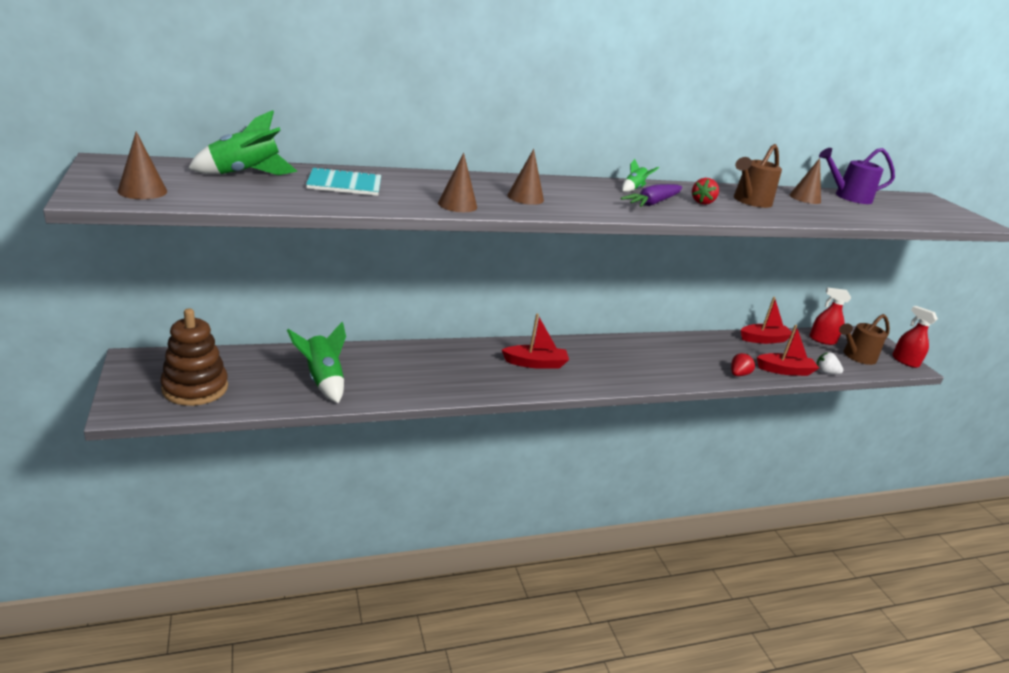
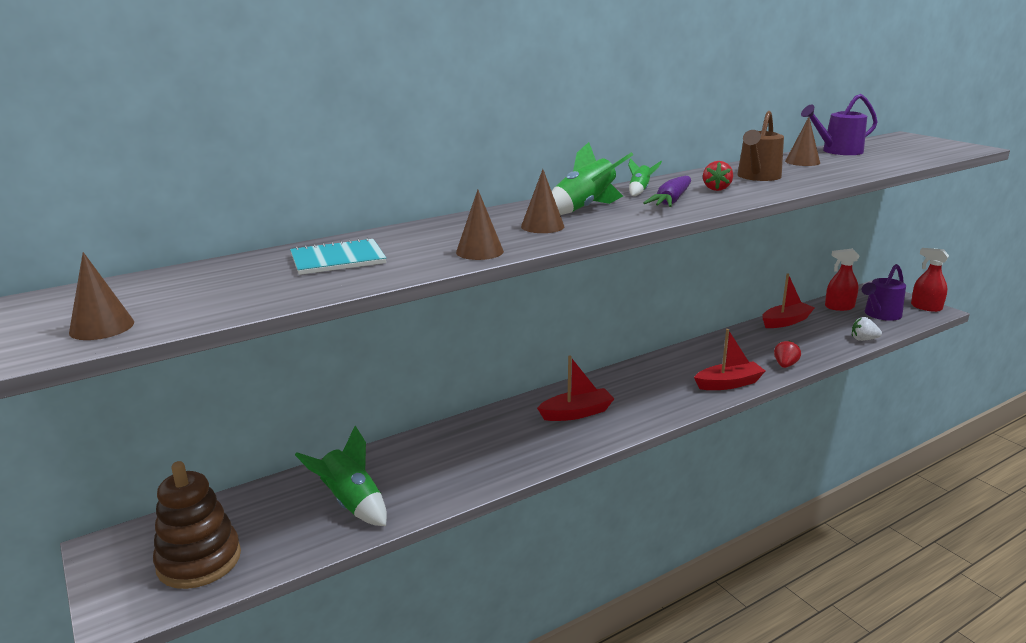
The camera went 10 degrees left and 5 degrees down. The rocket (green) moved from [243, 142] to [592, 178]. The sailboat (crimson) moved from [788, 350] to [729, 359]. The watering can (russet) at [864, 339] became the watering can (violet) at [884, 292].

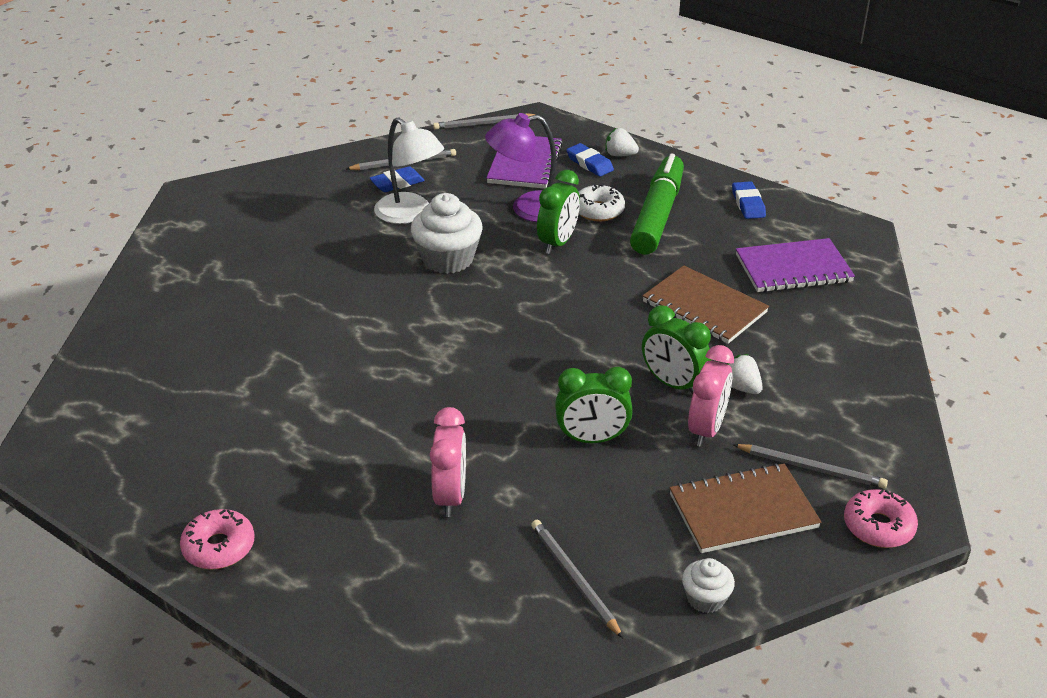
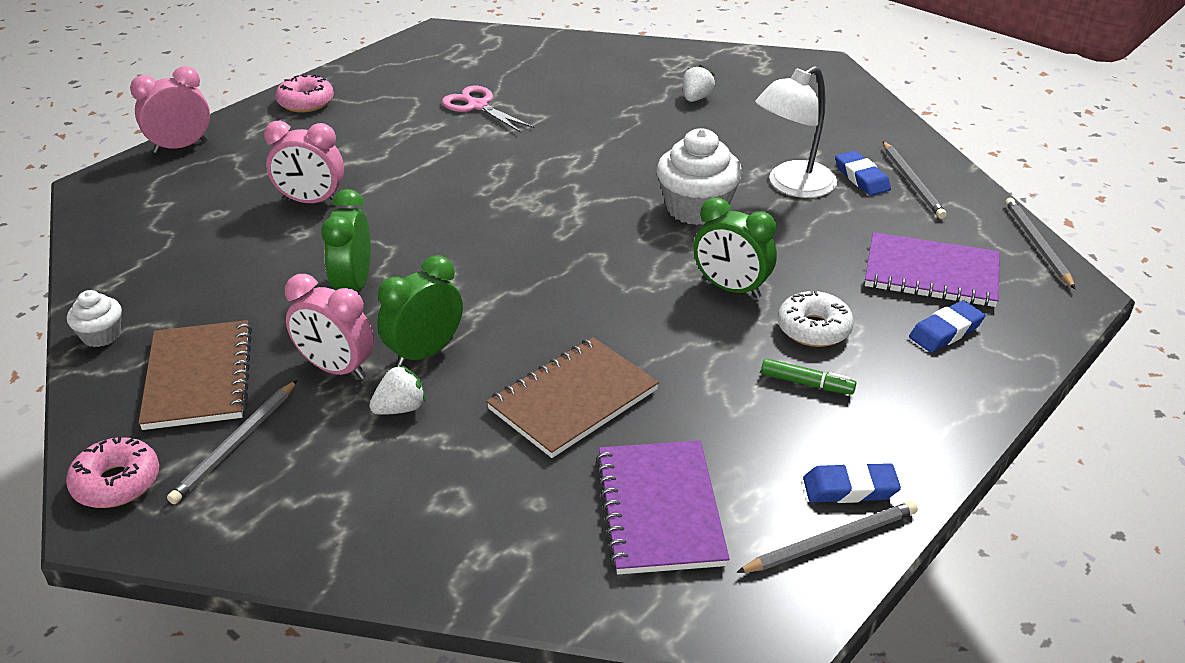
The camera went 95 degrees right and 0 degrees up. The bedside clock (rose-pink) at [170, 109] appeared. The pair of scissors (rose-pink) at [488, 109] appeared. The toy strawberry (snow-white) moved from [622, 142] to [699, 83]. The lead pencil (ash-grey) moved from [577, 579] to [827, 537]. The marker (green) at [657, 204] changed to 0.41 times the size. The desk lamp (violet) at [520, 167] disappeared.

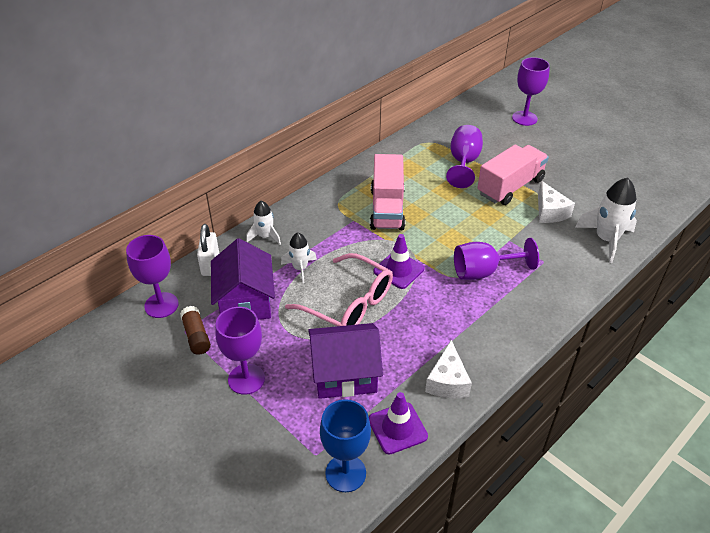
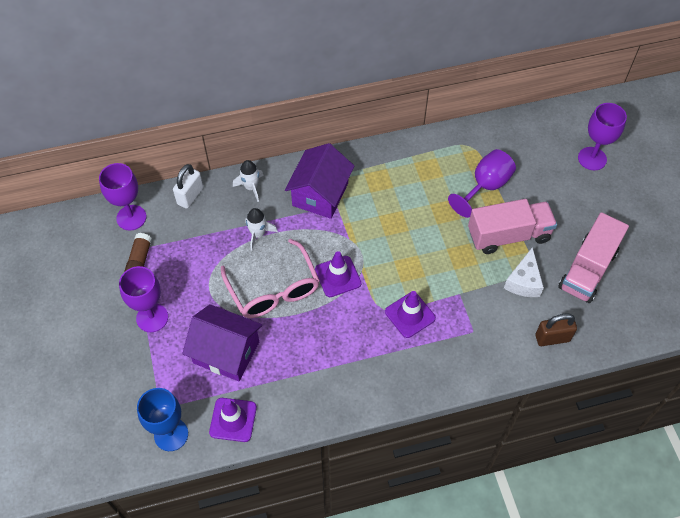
The camera went 30 degrees right and 15 degrees up. The toy house (violet) moved from [243, 279] to [319, 181]. The wine glass (violet) at [496, 259] was replaced by the traffic cone (violet) at [410, 314]. The rocket (snow-white) at [606, 220] was replaced by the small lock (russet) at [556, 329]. The truck (rose-pink) moved from [387, 192] to [593, 257]. The piece of cheese (snow-white) at [448, 369] disappeared.

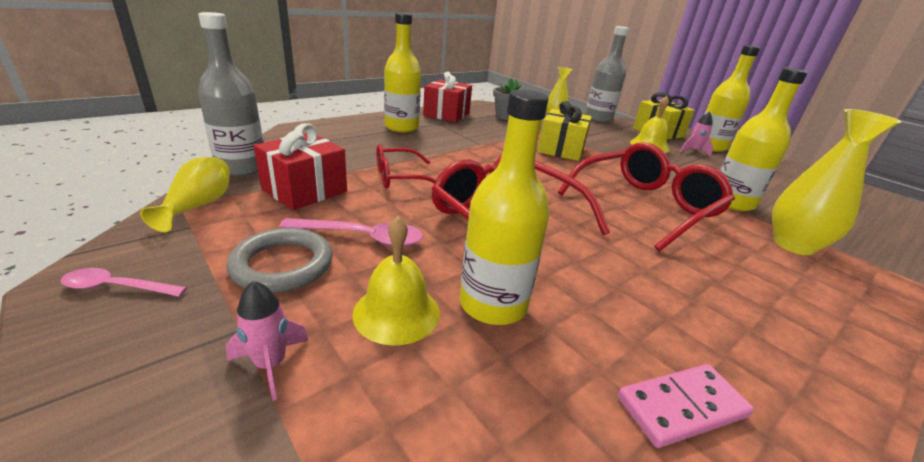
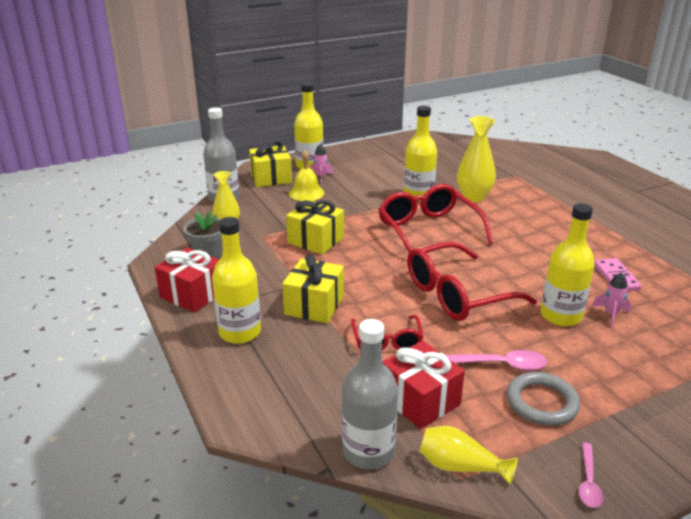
The camera went 75 degrees left and 0 degrees up. The gift (bright yellow) at [313, 288] appeared. The spoon (rose-pink) at [351, 232] turned 75 degrees clockwise. The rocket (rose-pink) moved from [267, 341] to [611, 299]. The hand bell (bright yellow) at [396, 280] disappeared.

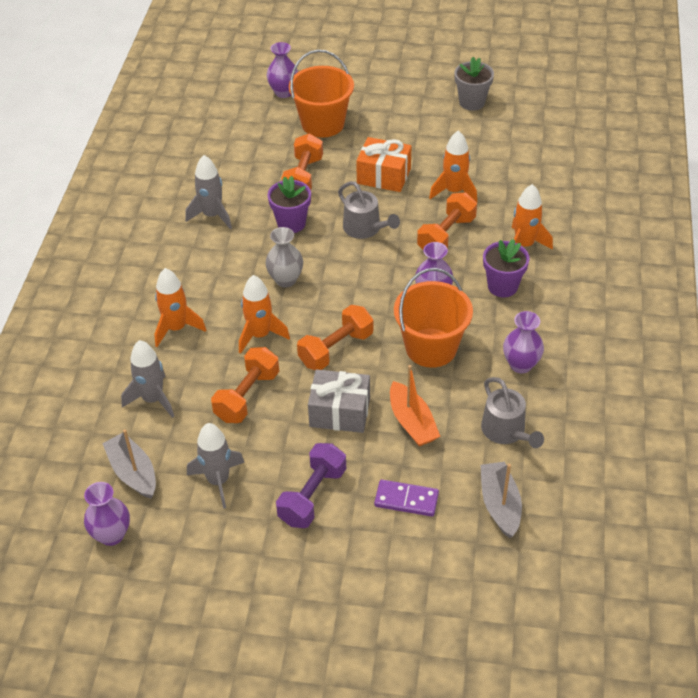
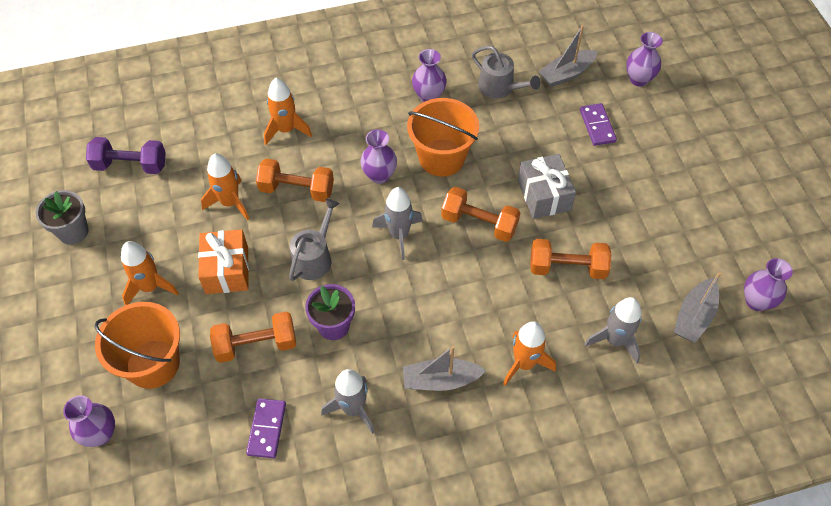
The camera went 115 degrees left and 10 degrees up. The hand weight (violet) moved from [311, 485] to [126, 155]. The rocket (orange) moved from [264, 314] to [150, 273]. The domino piece (violet) at [266, 428] appeared. The rocket (ash-grey) moved from [216, 466] to [397, 223]. The sailboat (ash-grey) at [444, 368] appeared. The watering can (ash-grey) at [512, 412] turned 90 degrees clockwise. The flower vase (violet) at [644, 59] appeared. The flower vase (ash-grey) at [284, 257] disappeared. The sailboat (orange) at [415, 405] disappeared. The plant pot (violet) at [506, 268] disappeared.

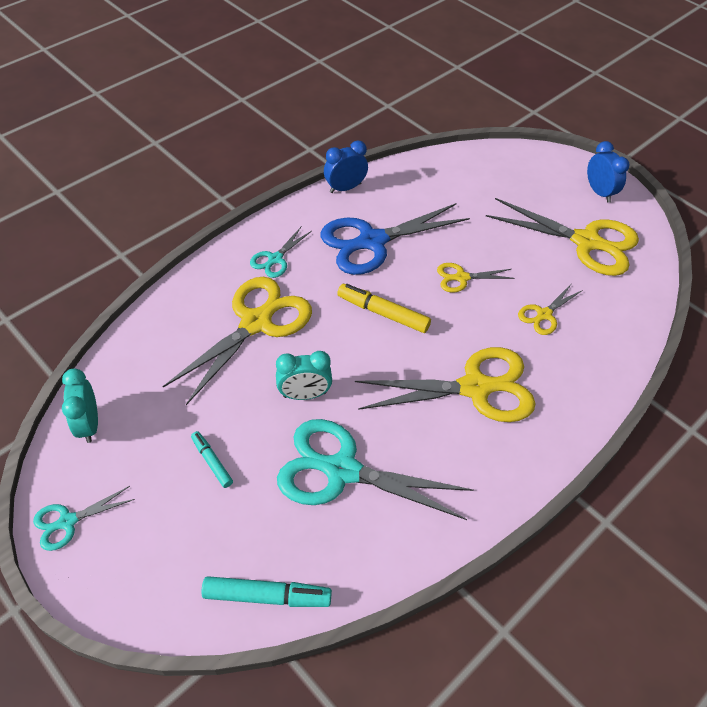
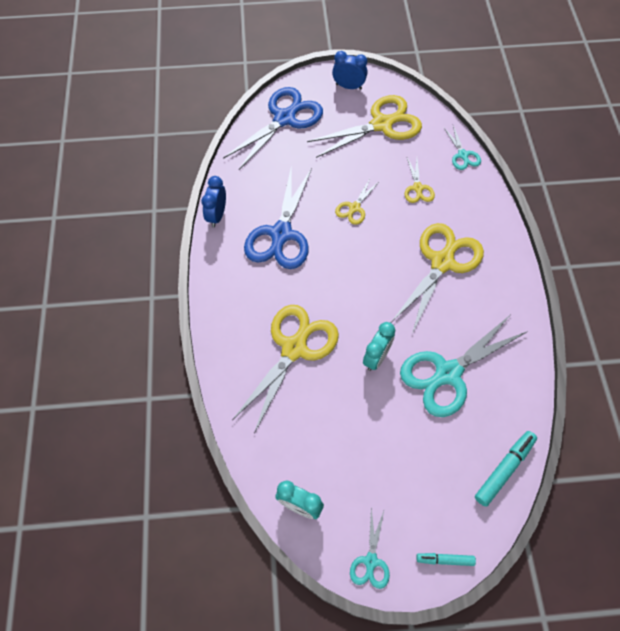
The camera went 50 degrees left and 10 degrees up. The pair of scissors (blue) at [273, 128] appeared. The pair of scissors (bright yellow) at [237, 341] turned 45 degrees clockwise. The marker (aqua) moved from [212, 459] to [446, 559]. The pair of scissors (aqua) moved from [281, 252] to [462, 148]. The marker (bright yellow) at [384, 308] disappeared.

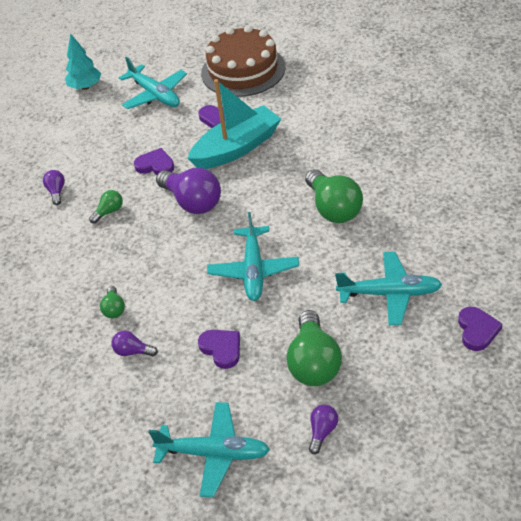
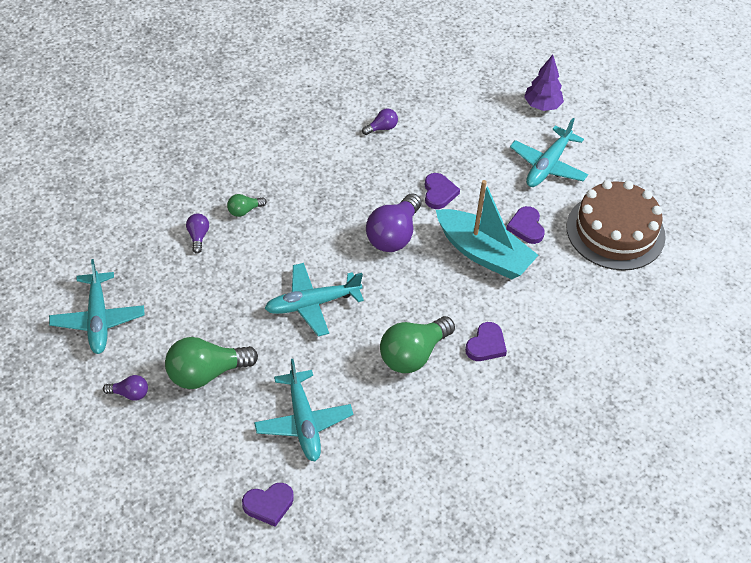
The camera went 65 degrees right and 5 degrees up. The love heart (violet) moved from [219, 349] to [486, 341]. The toy tree (aqua) at [83, 61] became the toy tree (violet) at [544, 83]. The lightbulb (green) at [106, 207] disappeared.

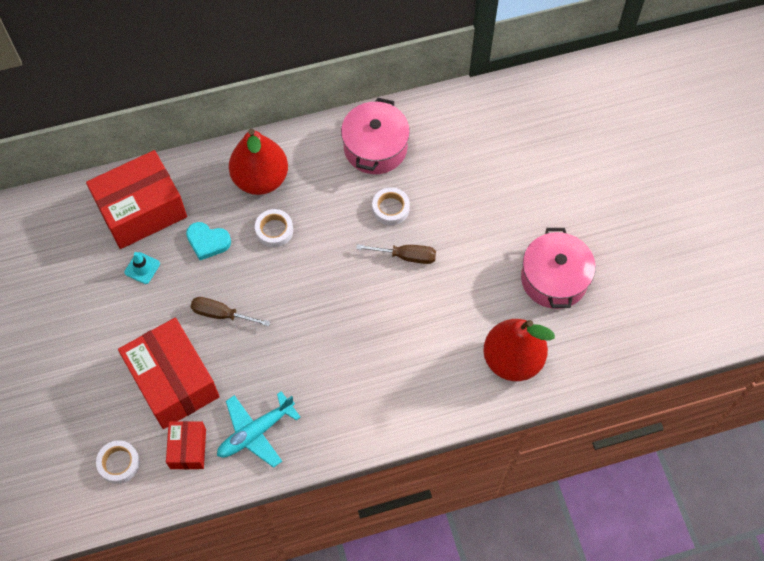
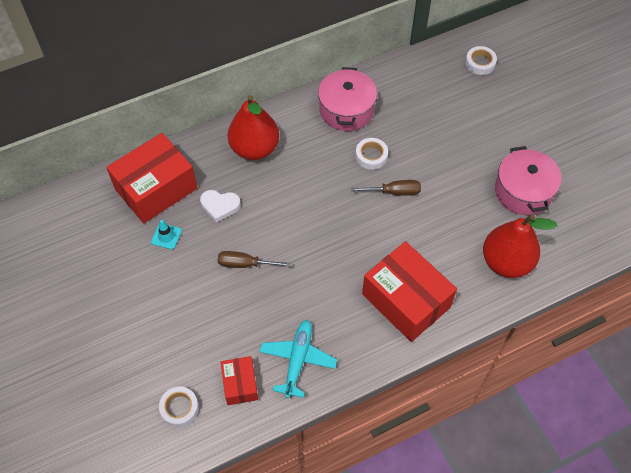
The camera went 10 degrees left and 5 degrees down. The love heart (aqua) at [208, 241] became the love heart (snow-white) at [220, 206]. The aeroplane (aqua) at [259, 429] turned 150 degrees clockwise. The box (crimson) moved from [169, 373] to [409, 291]. The sticky tape (snow-white) moved from [274, 228] to [481, 60].

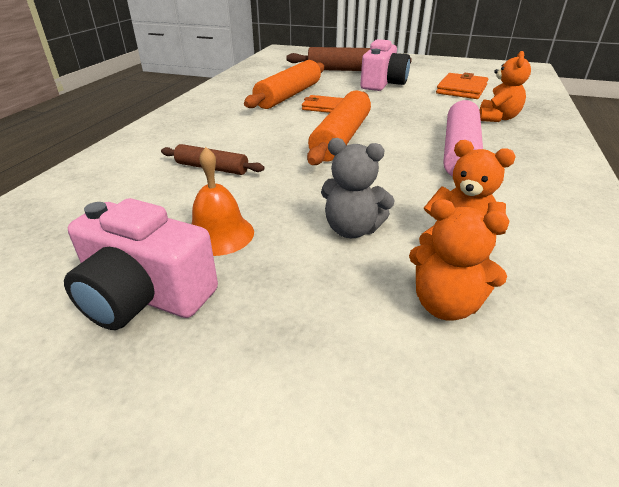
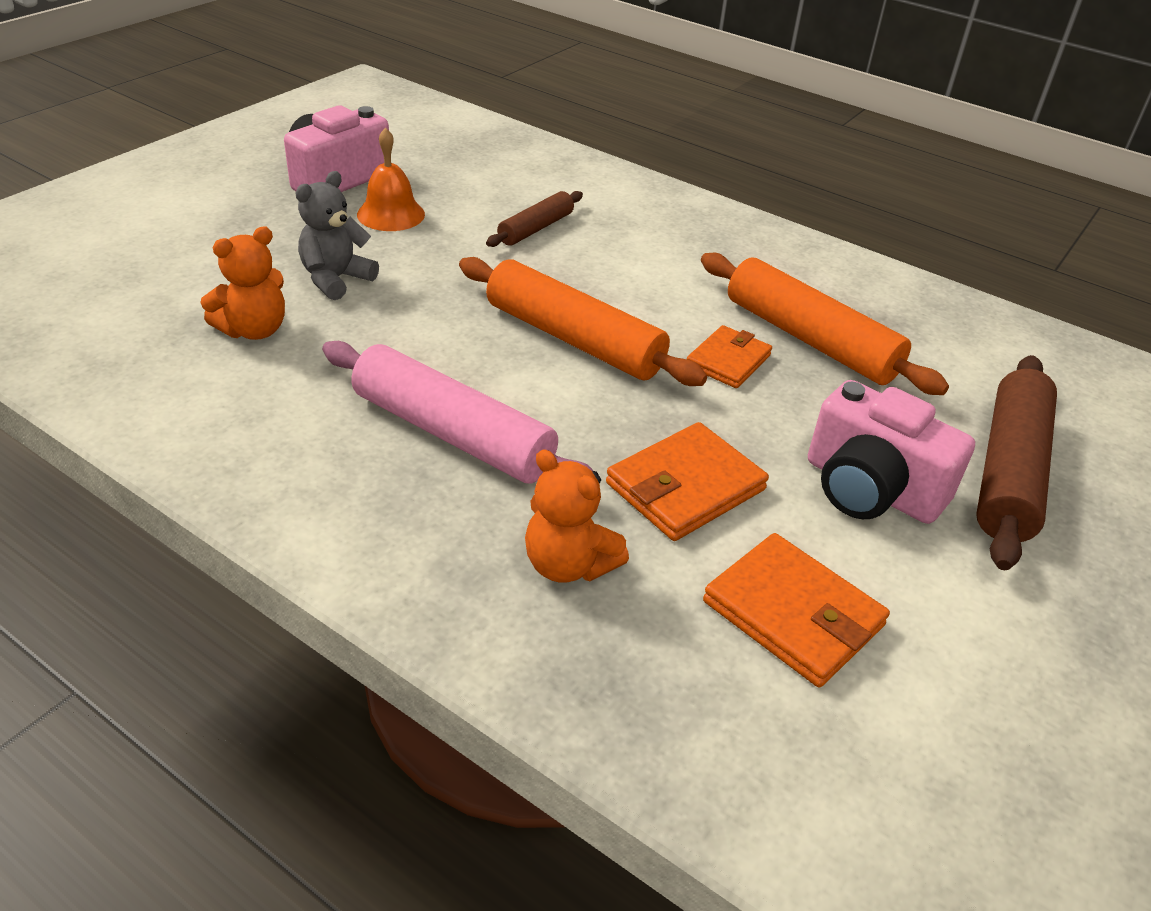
The camera went 105 degrees right and 5 degrees up. The wallet (orange) at [687, 481] appeared. The teddy (orange) at [459, 260] disappeared.

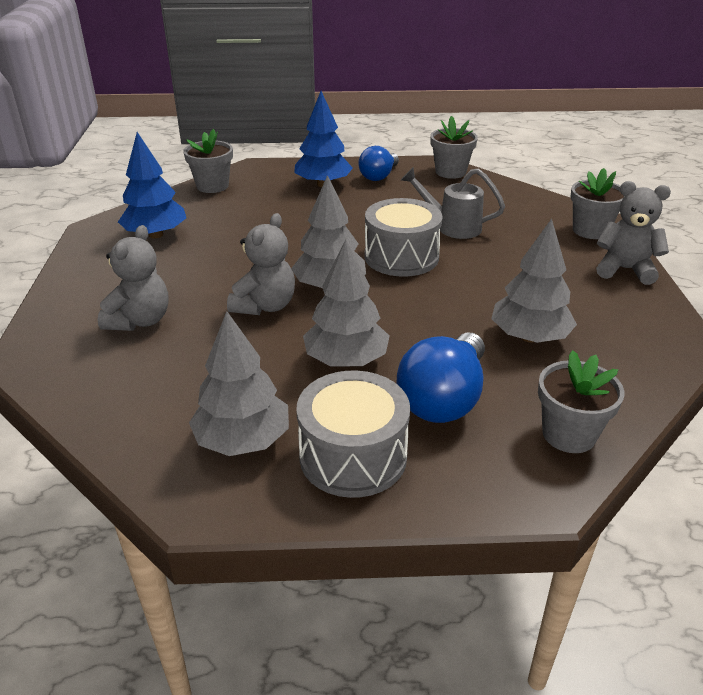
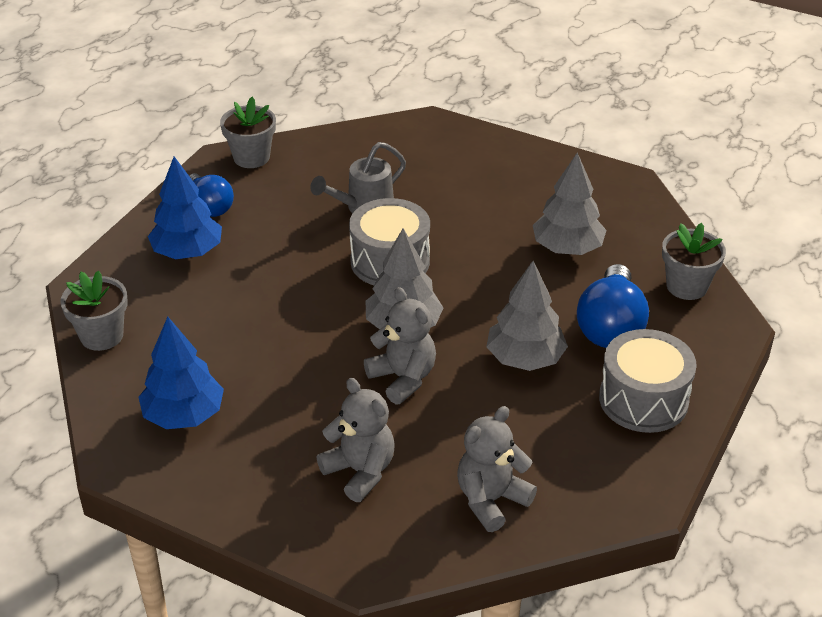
The camera went 60 degrees left and 5 degrees up. The teddy (ash-grey) moved from [633, 233] to [497, 469]. The lightbulb (blue) at [441, 377] turned 45 degrees clockwise. The toy tree (ash-grey) at [239, 383] disappeared. The plant pot (ash-grey) at [597, 203] disappeared.

